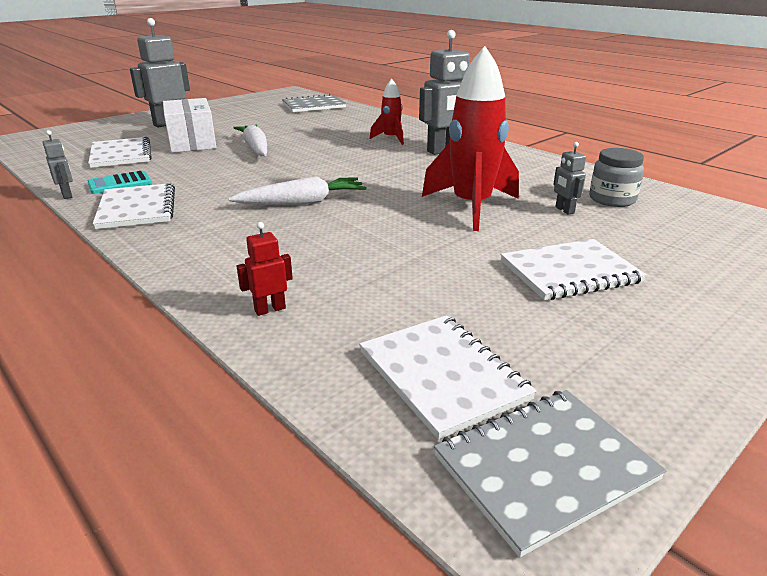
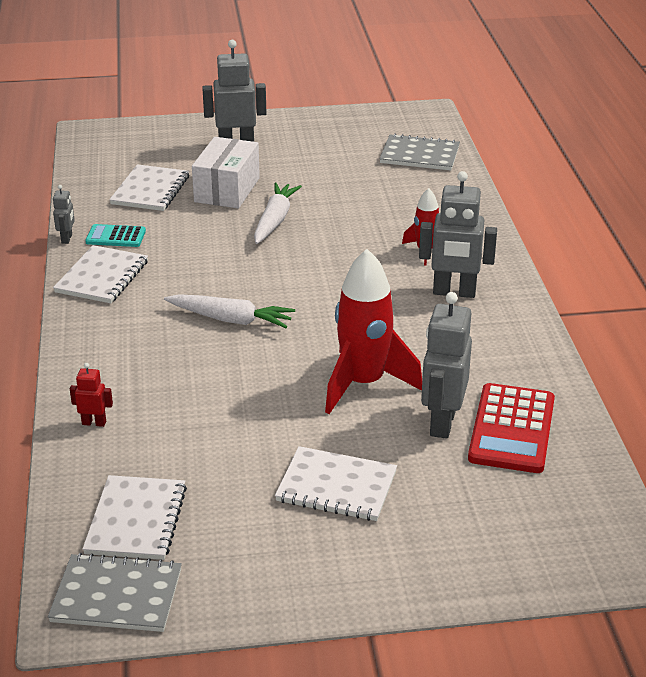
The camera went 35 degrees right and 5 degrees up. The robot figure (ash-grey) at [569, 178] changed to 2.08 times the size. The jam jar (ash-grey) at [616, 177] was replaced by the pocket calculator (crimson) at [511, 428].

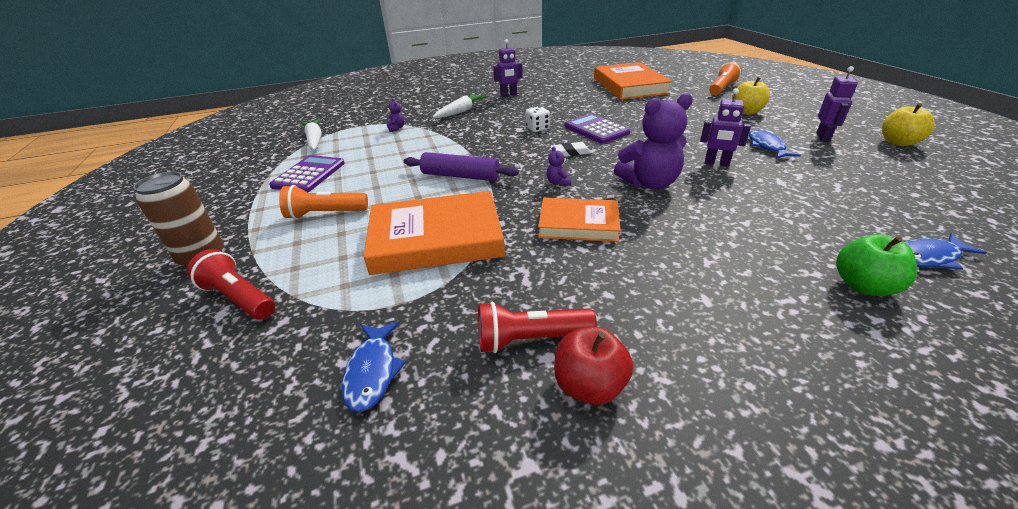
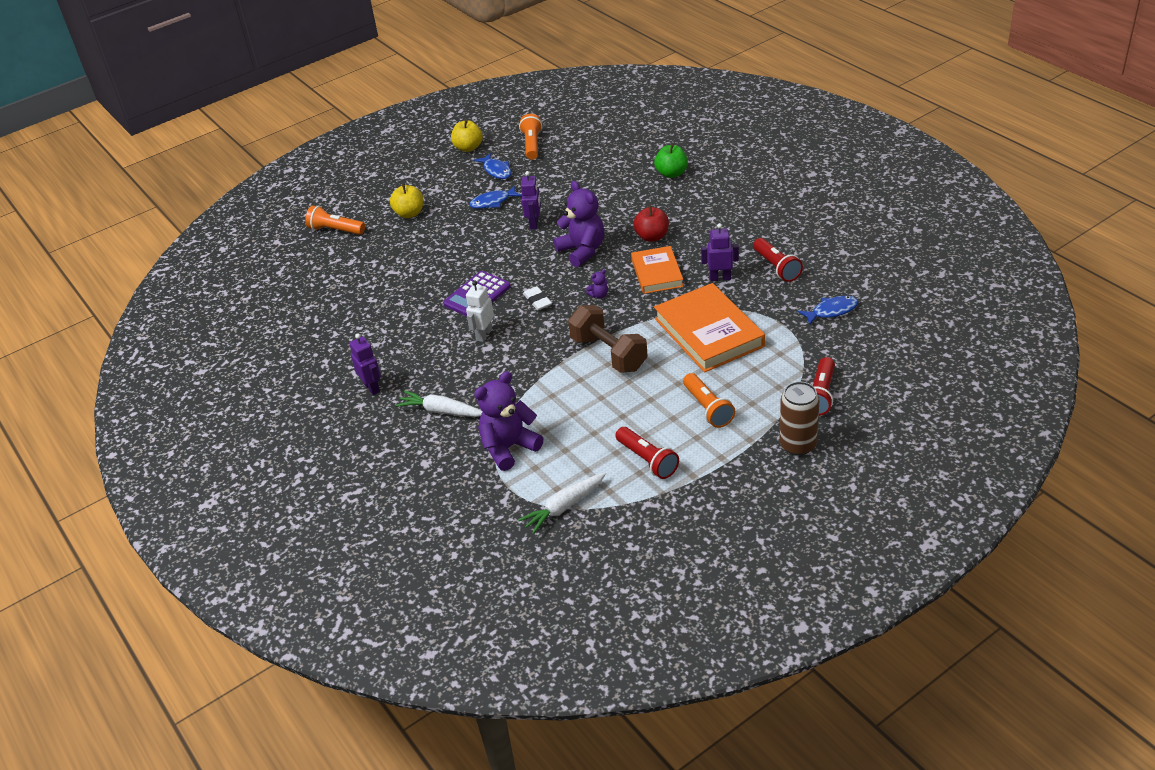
The camera went 105 degrees left and 5 degrees up. The die (snow-white) at [538, 119] was replaced by the robot figure (snow-white) at [480, 311]. The fish figure (blue) moved from [946, 251] to [492, 166]. The teddy (violet) at [395, 115] changed to 2.41 times the size. The torch (orange) at [530, 137] appeared. The dough roller (violet) at [461, 166] was replaced by the hand weight (russet) at [608, 339]. The pocket calculator (violet) at [307, 173] was replaced by the torch (crimson) at [647, 453]. The apple (crimson) moved from [593, 366] to [651, 224]. The robot figure (violet) moved from [837, 104] to [720, 252]. The hardcover (orange) at [633, 81] disappeared.

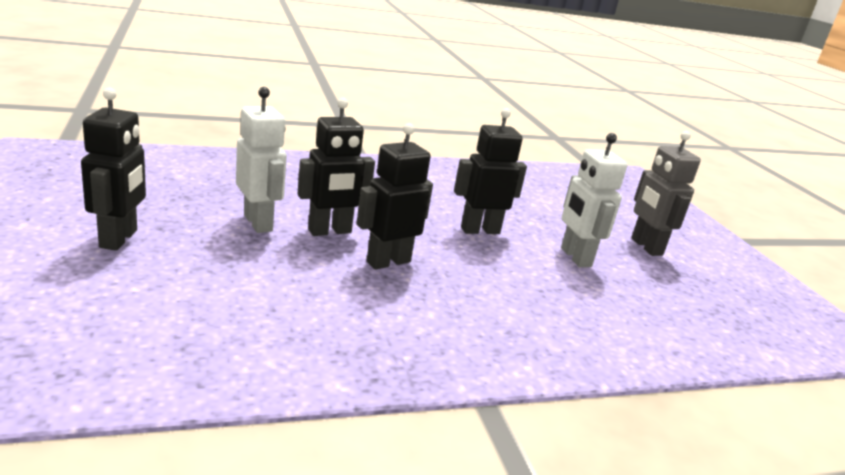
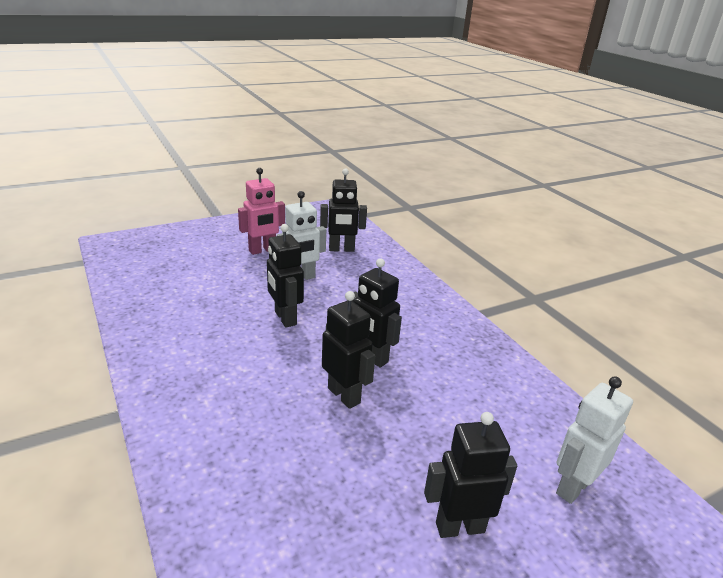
The camera went 100 degrees left and 5 degrees up. The robot figure (ash-grey) at [666, 193] became the robot figure (rose-pink) at [261, 211]. The robot figure (black) at [343, 210] appeared. The robot figure (snow-white) moved from [261, 160] to [594, 440].

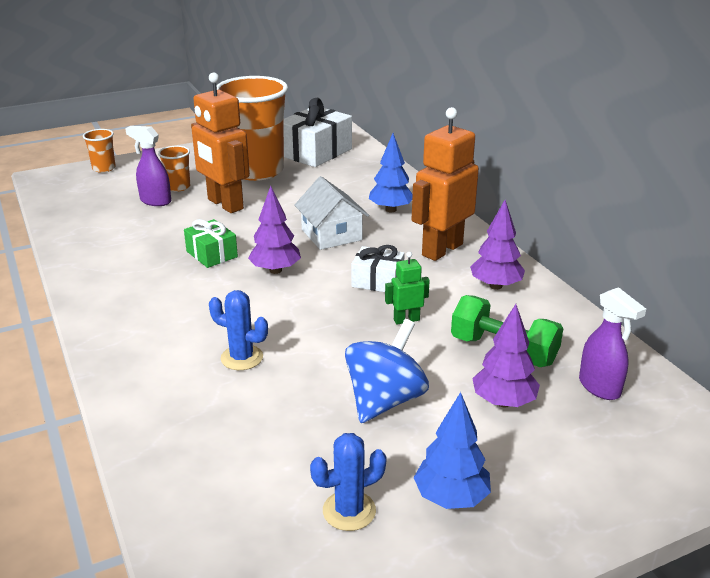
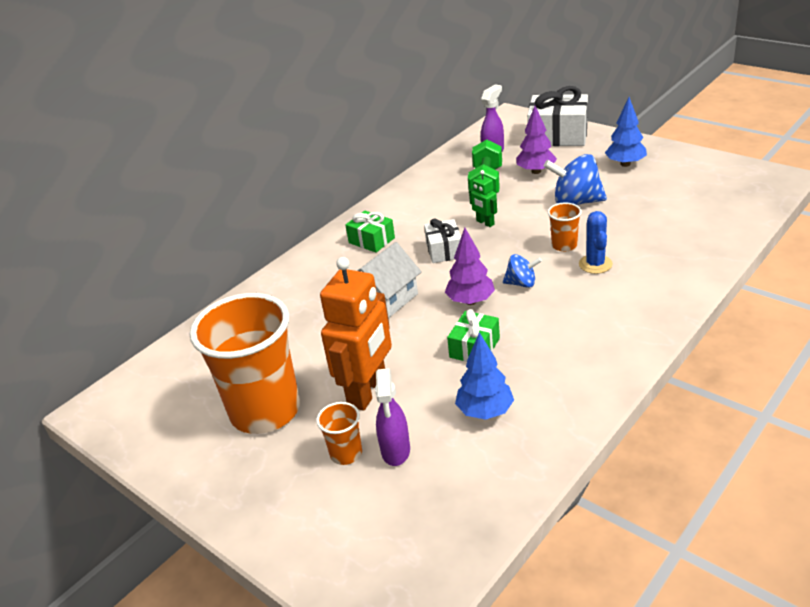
The camera went 110 degrees left and 5 degrees up. The robot figure (orange) at [445, 184] was replaced by the gift (green) at [370, 232]. The toy tree (blue) moved from [391, 172] to [484, 376]. The whirligig (blue) at [522, 271] appeared. The gift (snow-white) moved from [317, 132] to [557, 116]. The cup (orange) moved from [99, 151] to [565, 227]. The saguaro cactus (blue) at [348, 482] disappeared. The toy tree (violet) at [497, 245] disappeared.

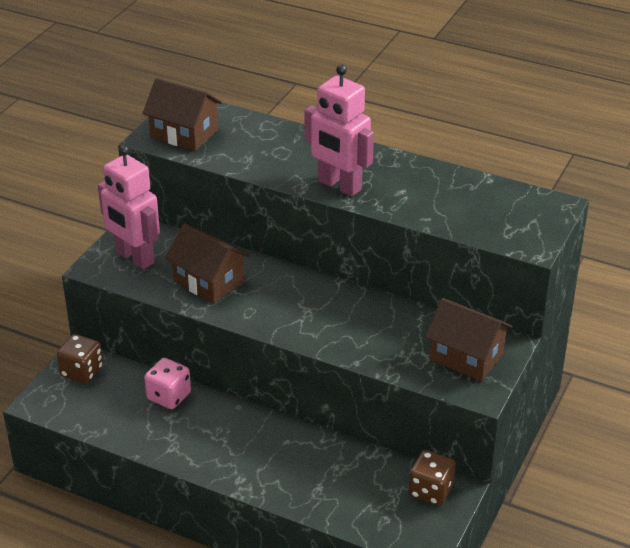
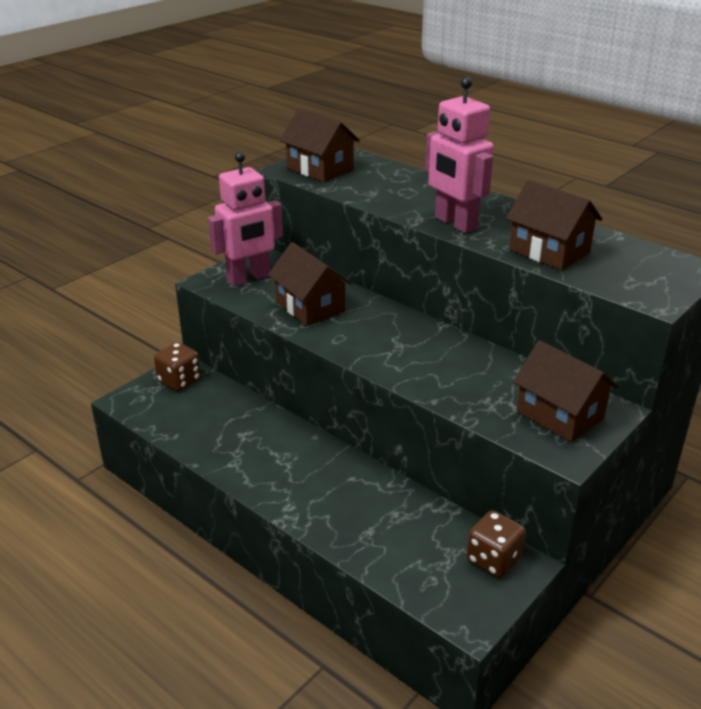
The camera went 15 degrees right and 5 degrees down. The robot figure (rose-pink) at [129, 207] turned 90 degrees counterclockwise. The toy house (russet) at [554, 225] appeared. The die (rose-pink) at [167, 383] disappeared.

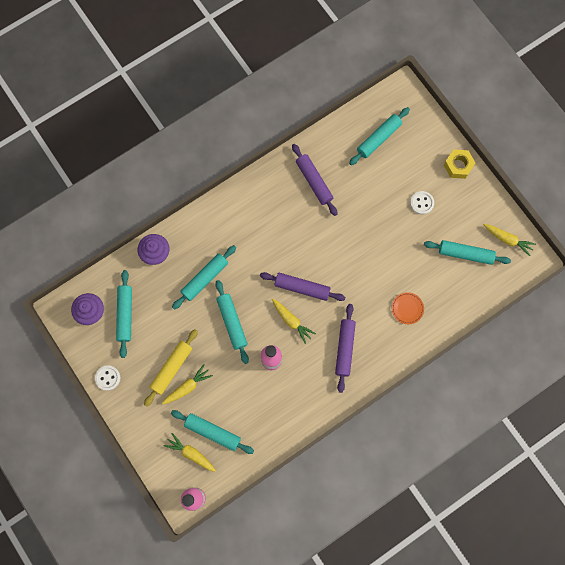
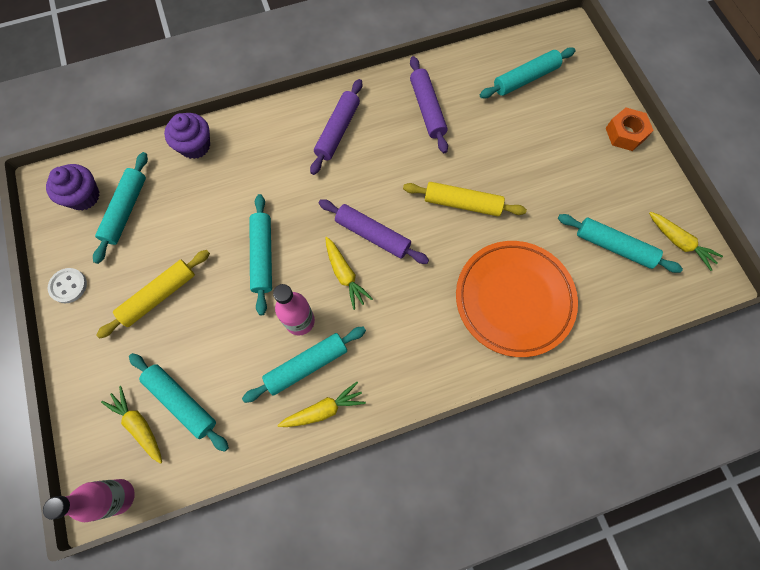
The camera went 15 degrees right and 5 degrees down. The dough roller (aqua) moved from [204, 277] to [304, 364]. The toy carrot (bright yellow) moved from [187, 384] to [322, 404]. The dough roller (violet) moved from [345, 348] to [336, 127]. The dough roller (bright yellow) at [465, 199] appeared. The dinner plate (orange) at [408, 308] changed to 2.48 times the size. The hexagon nut (bright yellow) at [459, 164] became the hexagon nut (orange) at [630, 129]. The shirt button (snow-white) at [422, 203] disappeared.

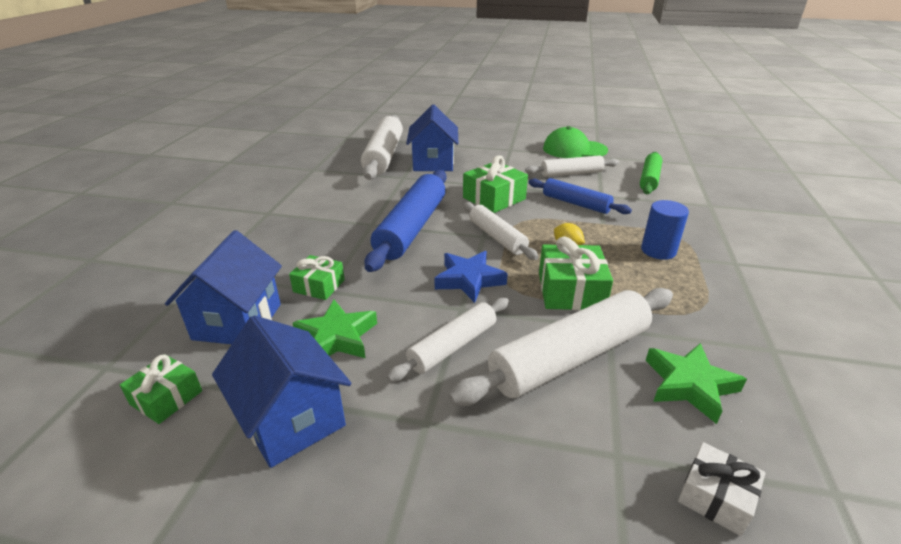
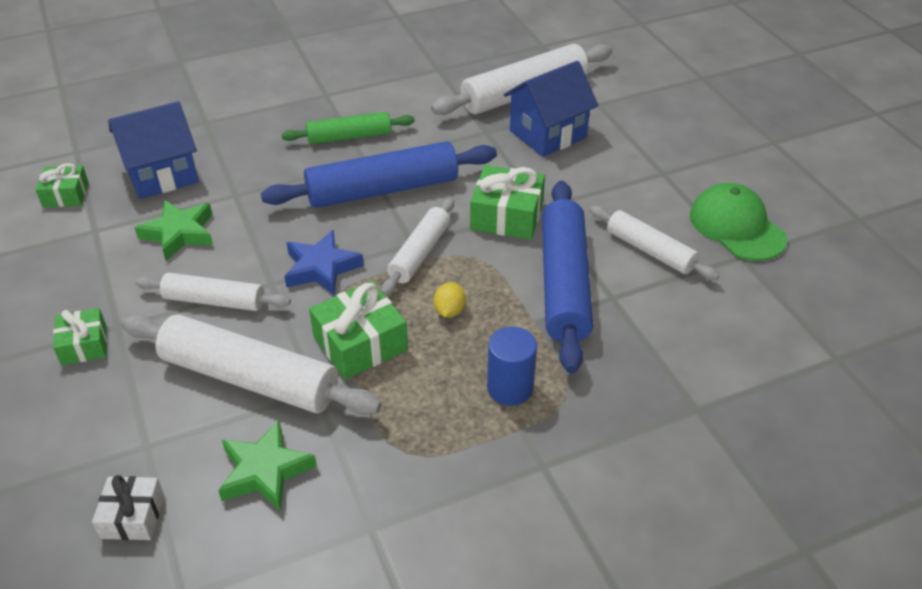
The camera went 55 degrees right and 10 degrees up. The gift (green) moved from [317, 277] to [80, 336]. The dough roller (green) moved from [651, 173] to [348, 128]. The dough roller (blue) at [580, 196] changed to 1.68 times the size. The toy house (blue) at [281, 391] disappeared.

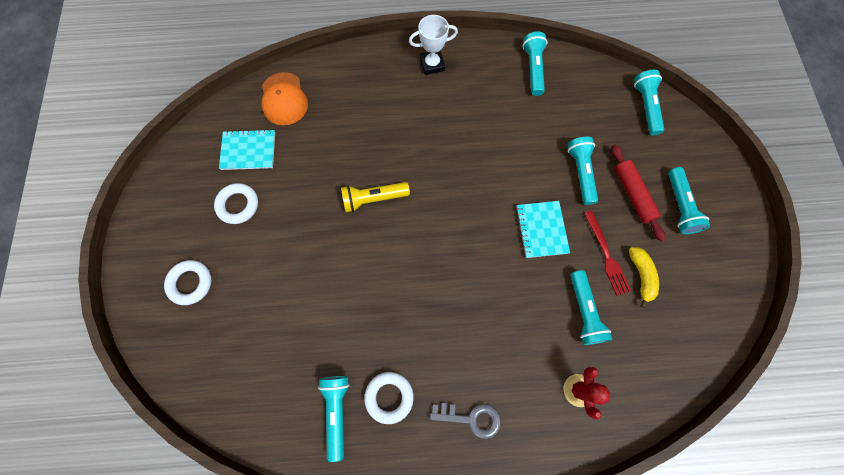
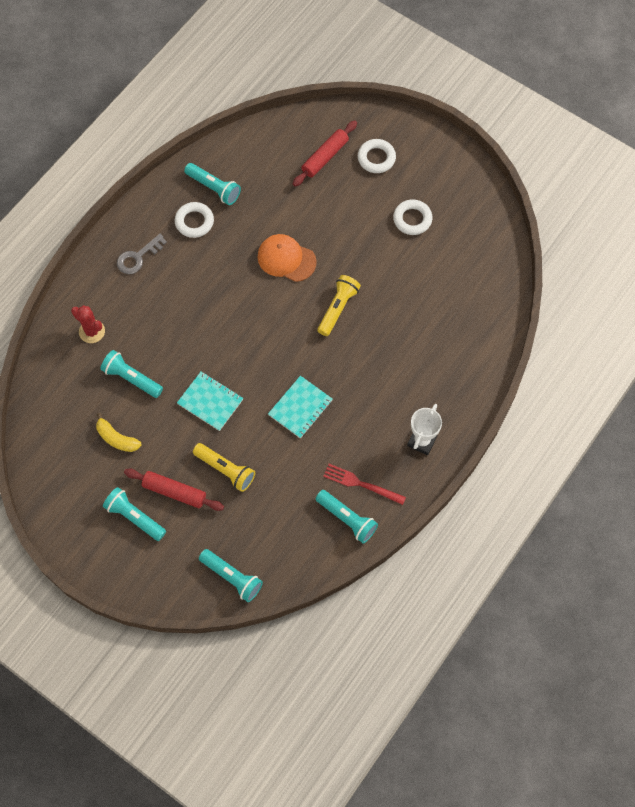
The camera went 130 degrees right and 5 degrees down. The torch (aqua) at [583, 171] became the torch (bright yellow) at [224, 467]. The baseball cap (orange) moved from [285, 98] to [287, 258]. The exercise book (aqua) moved from [247, 149] to [300, 407]. The dough roller (crimson) at [325, 154] appeared. The table fork (crimson) moved from [607, 253] to [364, 484].

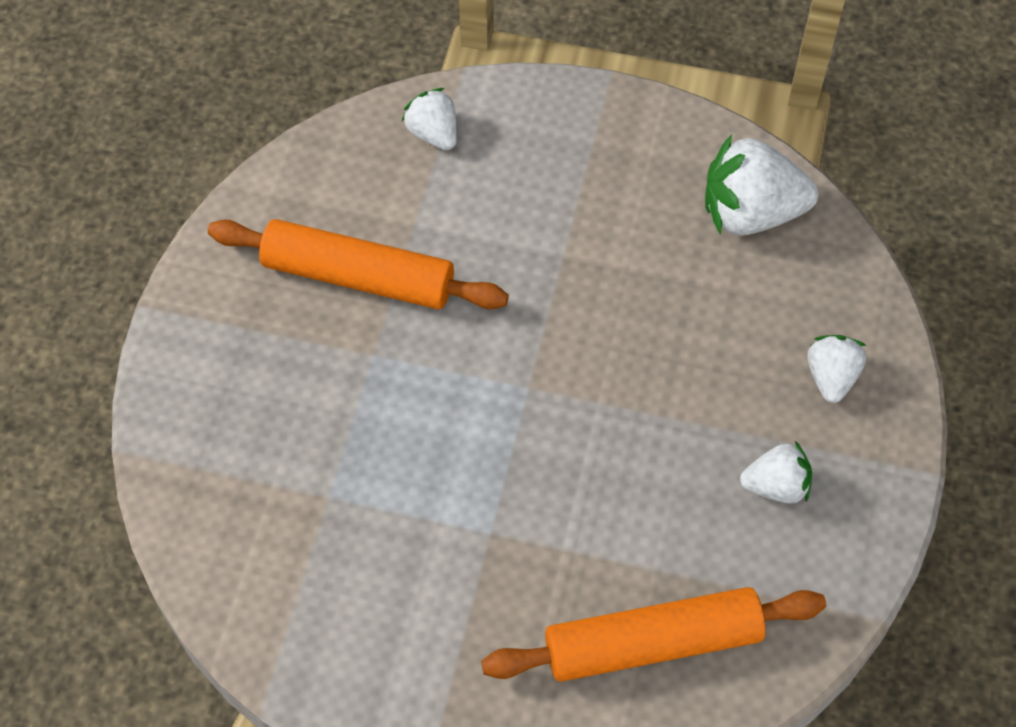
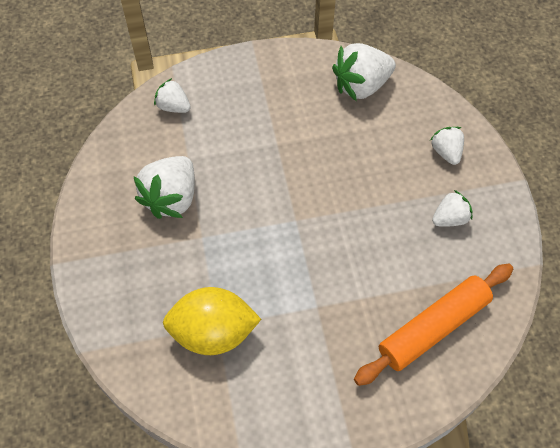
The camera went 25 degrees left and 0 degrees up. The dough roller (orange) at [358, 264] was replaced by the toy strawberry (snow-white) at [164, 187]. The toy lemon (bright yellow) at [212, 321] appeared.

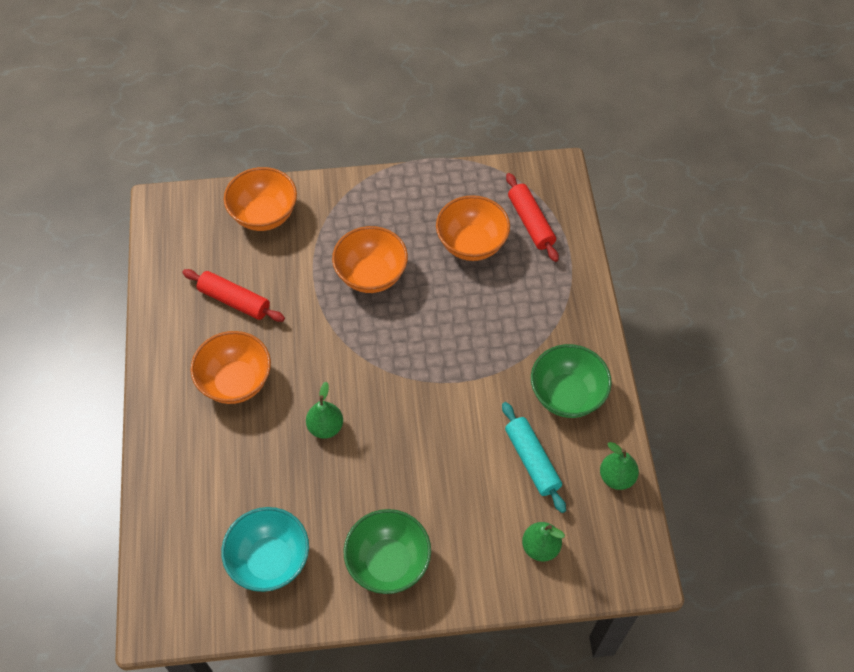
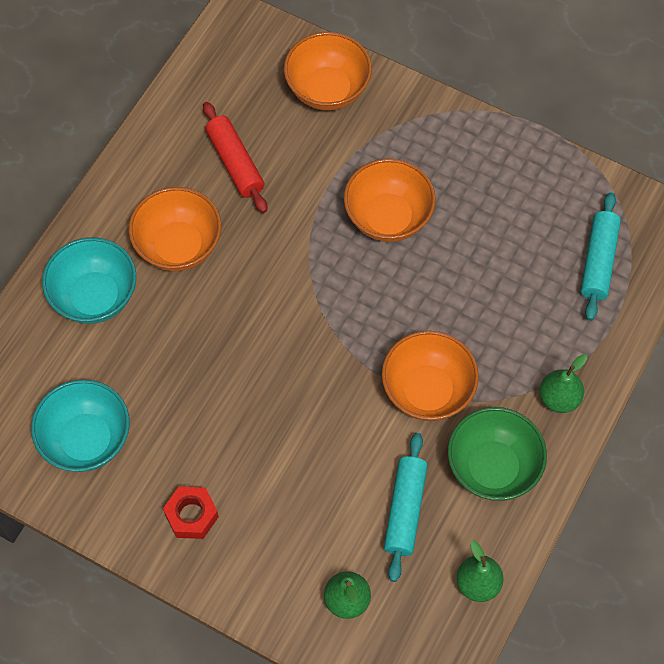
The camera went 35 degrees right and 5 degrees up. The serving bowl (aqua) at [89, 280] appeared. The serving bowl (green) at [387, 551] was replaced by the hexagon nut (crimson) at [191, 513]. The serving bowl (orange) moved from [473, 228] to [430, 376]. The pear fruit (green) moved from [324, 410] to [563, 383]. The dough roller (crimson) at [532, 217] became the dough roller (aqua) at [601, 256].

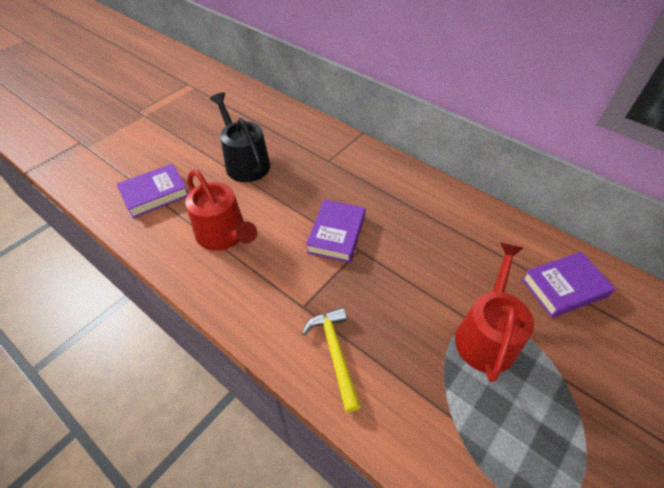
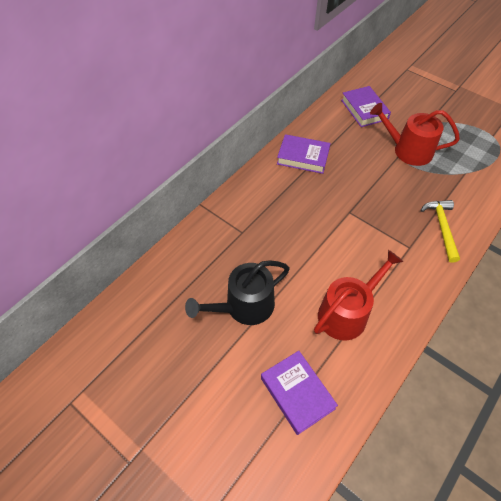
The camera went 90 degrees left and 5 degrees up. The hardcover (violet) moved from [335, 231] to [304, 154]. The carpenter's hammer (bright yellow) at [331, 359] turned 105 degrees clockwise.

